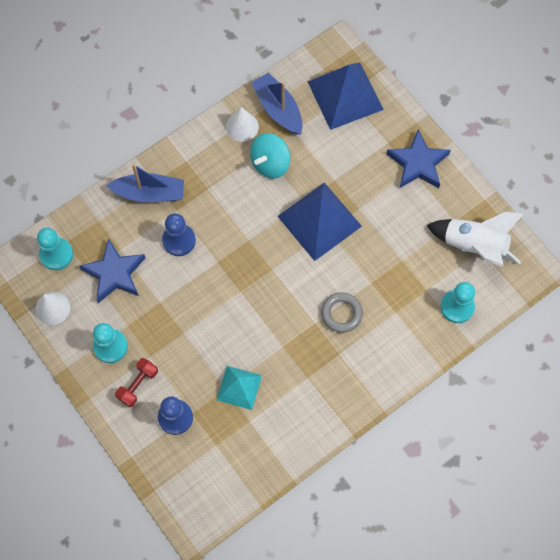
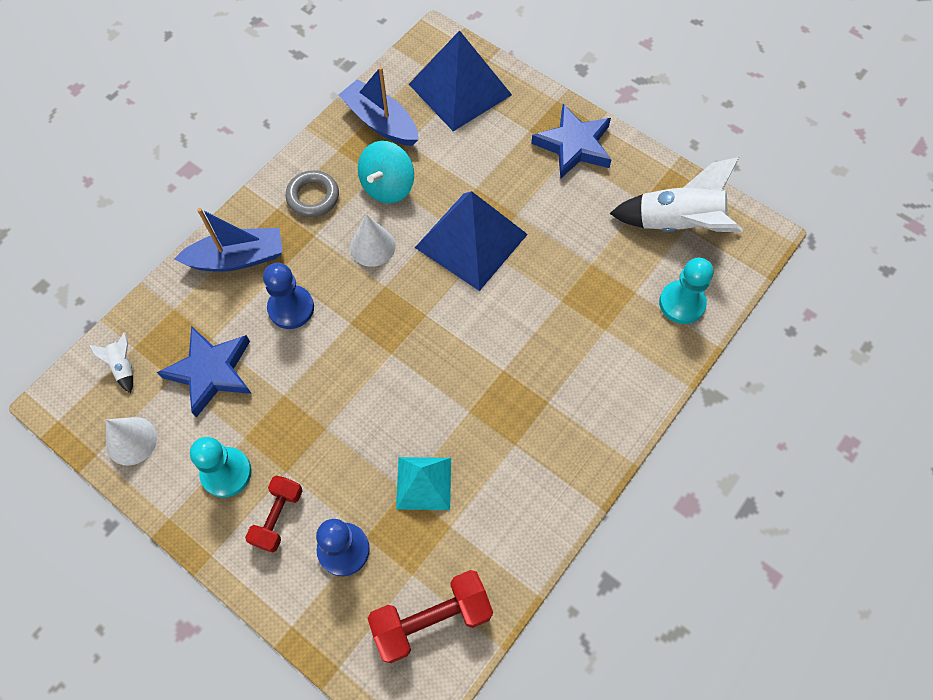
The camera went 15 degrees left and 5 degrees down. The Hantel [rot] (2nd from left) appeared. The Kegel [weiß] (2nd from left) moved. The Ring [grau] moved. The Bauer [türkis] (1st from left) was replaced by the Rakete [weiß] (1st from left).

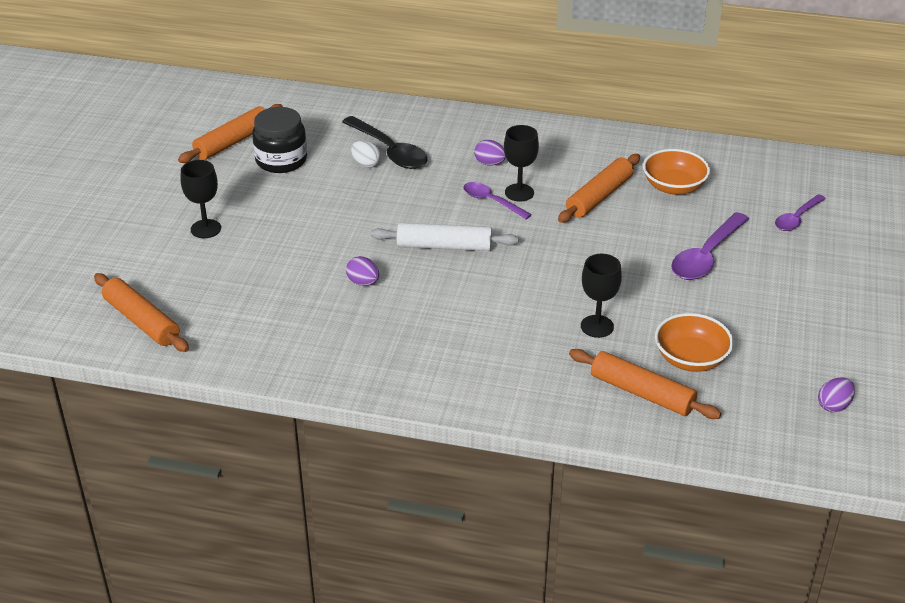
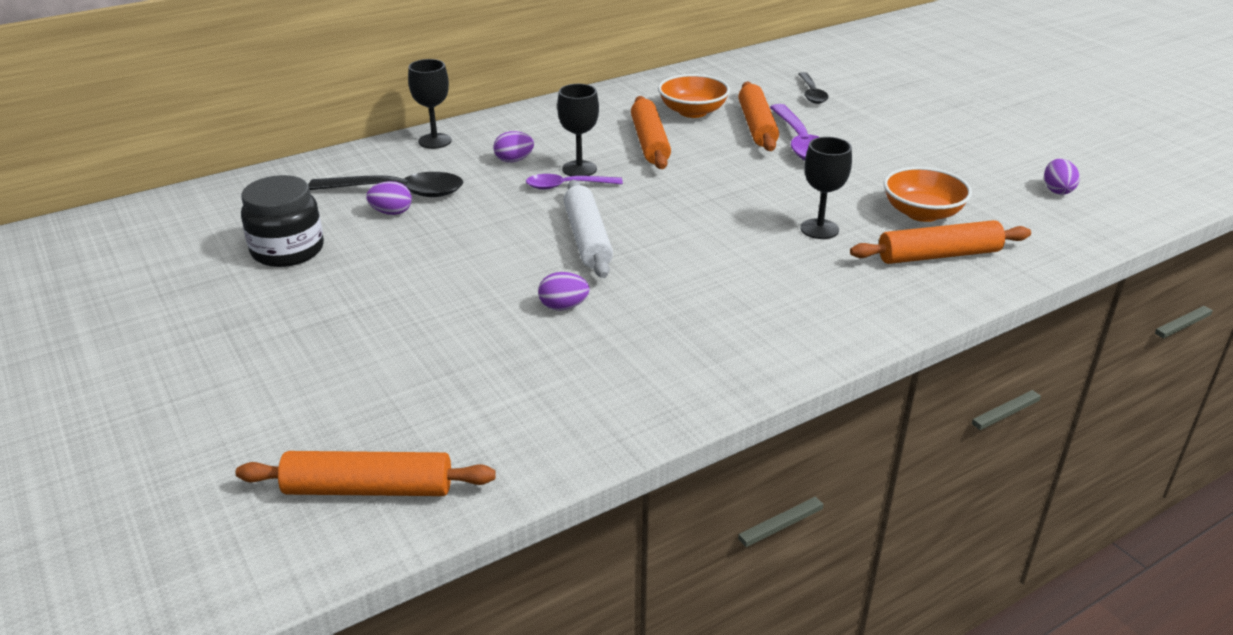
The camera went 45 degrees left and 5 degrees down. The Nudelholz [orange] (2nd from left in the first image) moved. The Kelch [schwarz] (1st from left) moved. The Ei [weiß] became the Ei [lila] (1st from left). The Löffel [lila] (3rd from left) became the Löffel [schwarz] (2nd from left). The Nudelholz [weiß] turned 60 degrees counterclockwise.

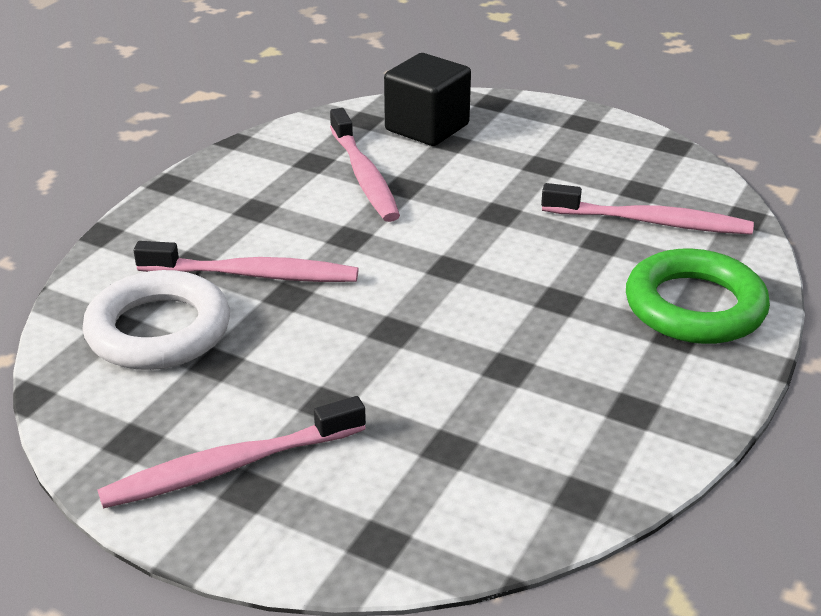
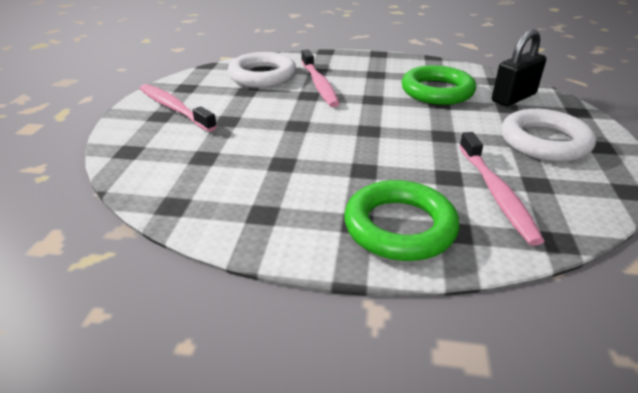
The camera went 70 degrees right and 0 degrees up. The Ring [weiß] (2nd from left) appeared. The Zahnbürste [rosa] (3rd from left) was replaced by the Ring [grün] (2nd from left). The Kubus [schwarz] was replaced by the Vorhängeschloss [schwarz].

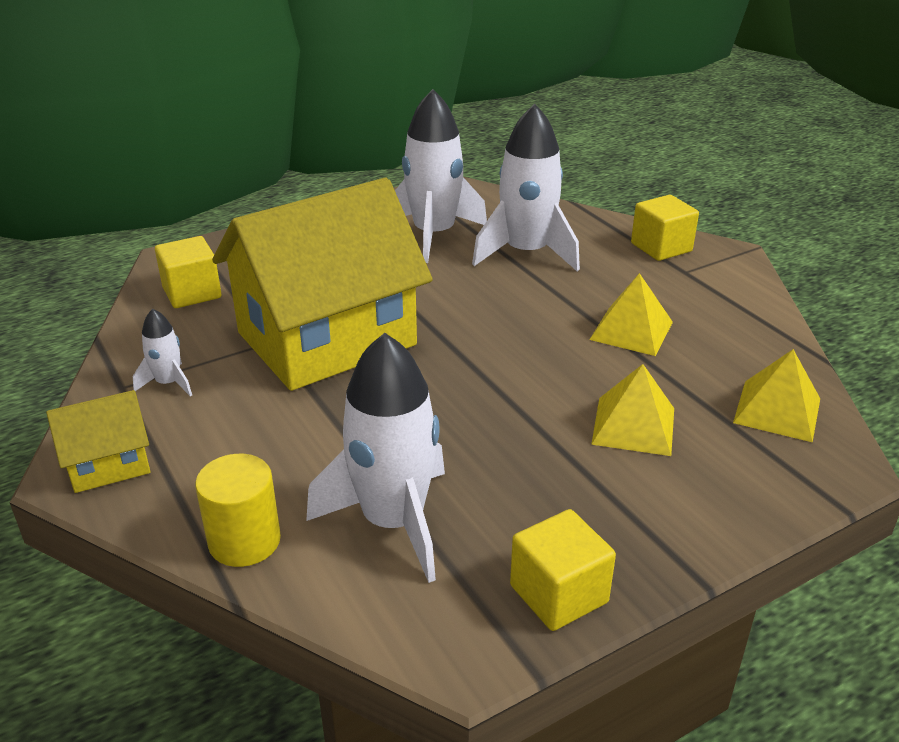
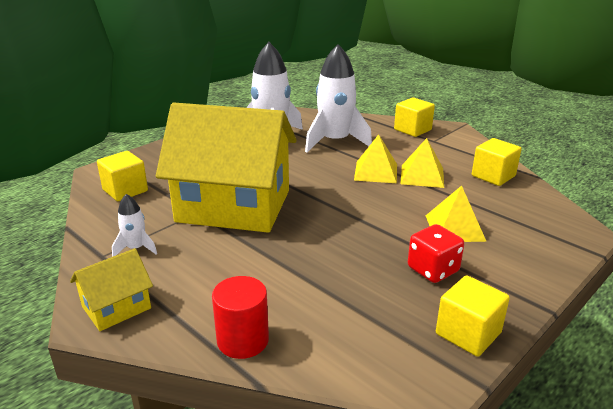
The camera went 15 degrees left and 5 degrees down. The Rakete [weiß] (2nd from left) disappeared. The Spielwürfel [rot] appeared. The Kubus [gelb] (4th from left) appeared. The Pyramide [gelb] (3rd from left in the first image) moved. The Vollzylinder [gelb] became the Vollzylinder [rot]. The Haus [gelb] (2nd from left) turned 60 degrees clockwise.

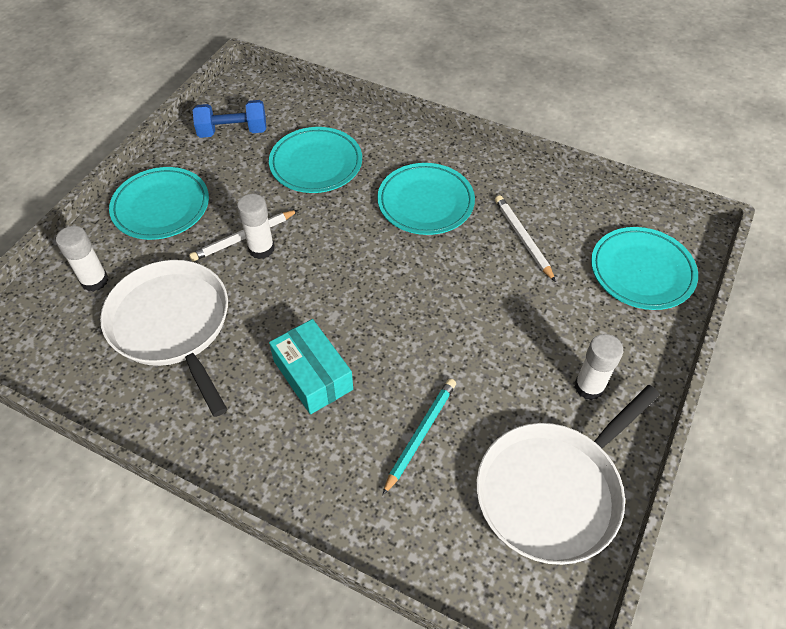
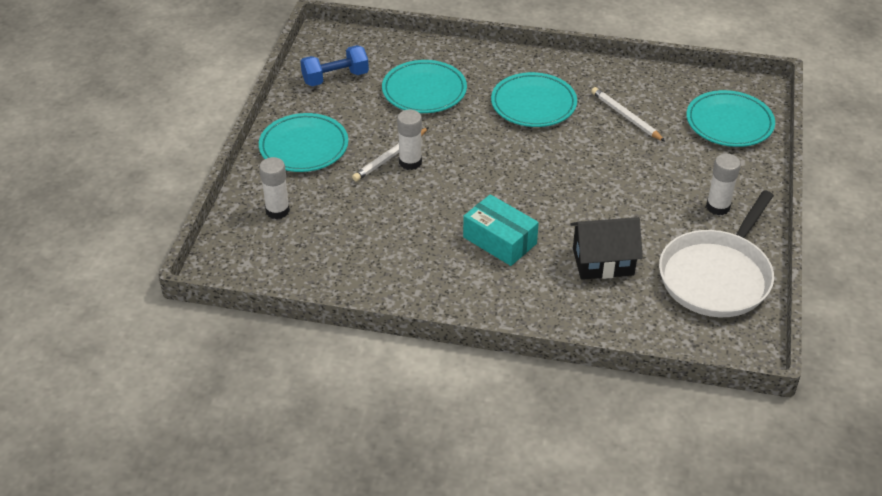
The camera went 15 degrees left and 10 degrees down. The Pfanne [weiß] (1st from left) disappeared. The Bleistift [türkis] was replaced by the Haus [schwarz].

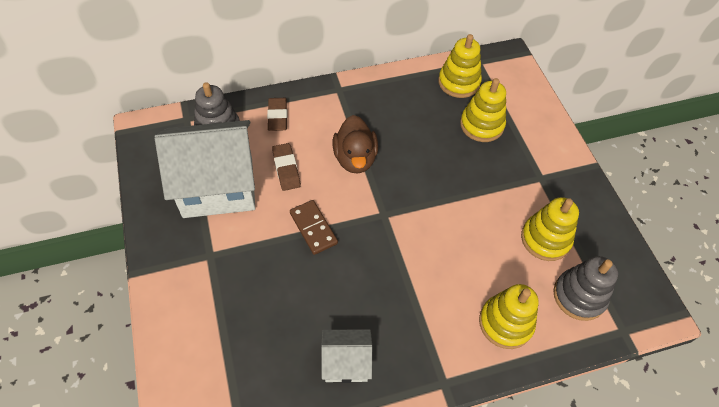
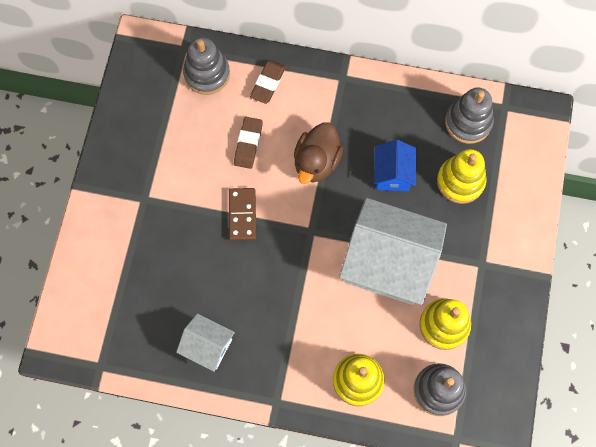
The camera went 30 degrees right and 15 degrees up. The Haus [blau] appeared. The Haus [weiß] (1st from left in the first image) moved. The Stapelspielzeug [gelb] (1st from left) became the Stapelspielzeug [grau] (3rd from left).

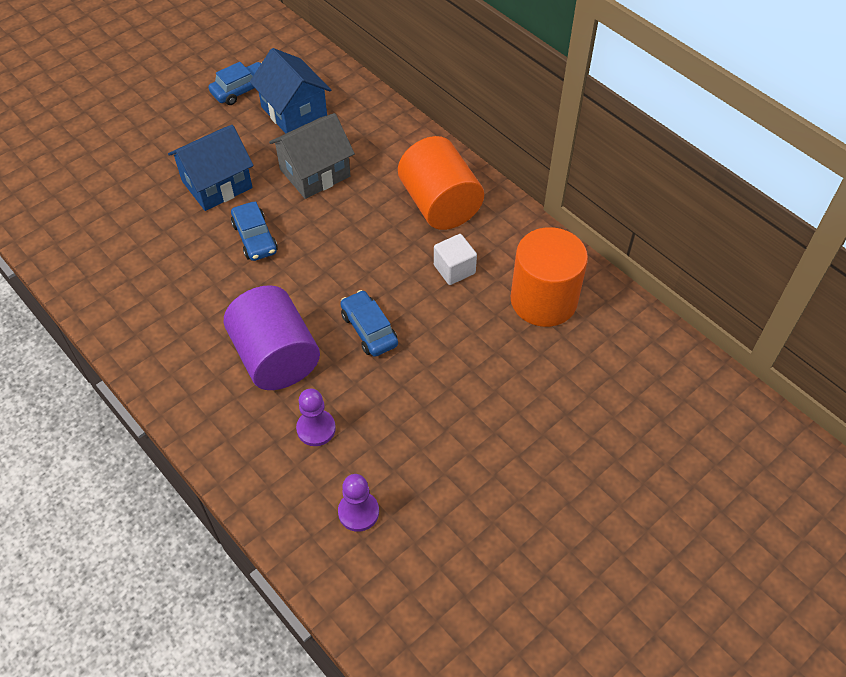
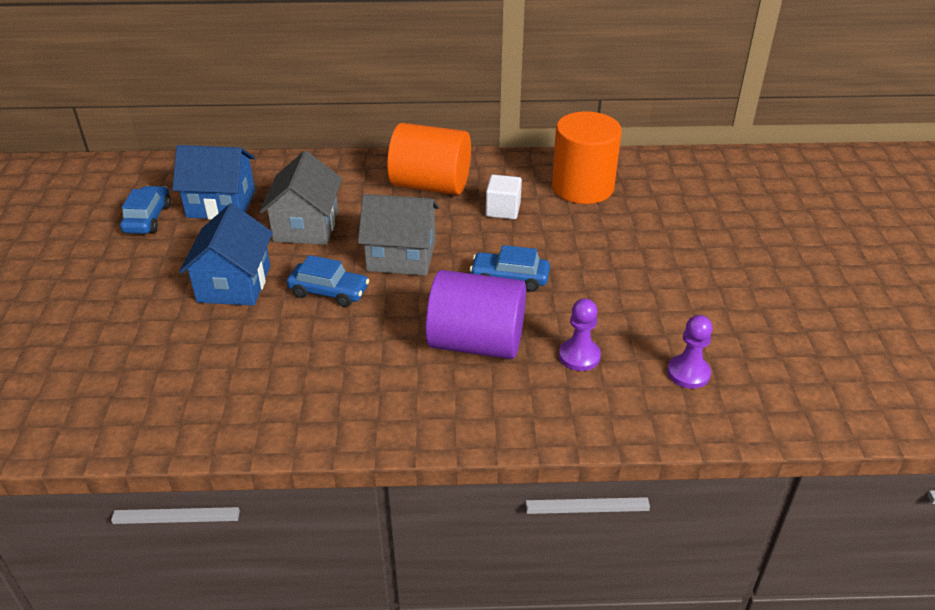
The camera went 50 degrees left and 15 degrees down. The Haus [grau] (2nd from left) appeared.

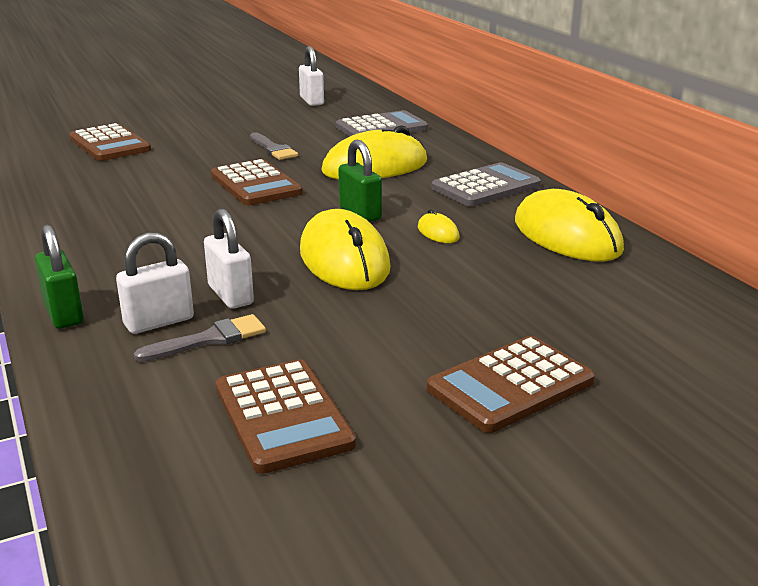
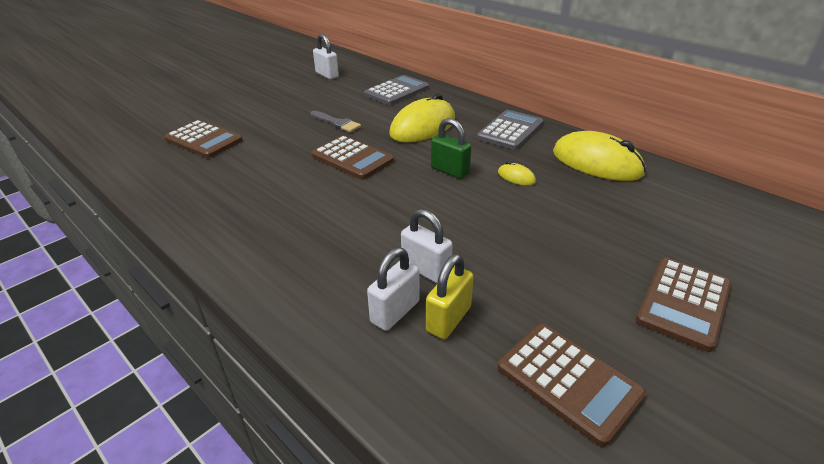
The camera went 20 degrees left and 10 degrees up. The Vorhängeschloss [grün] (1st from left) disappeared. The Computermaus [gelb] (1st from left) disappeared. The Pinsel [grau] (1st from left) was replaced by the Vorhängeschloss [gelb].

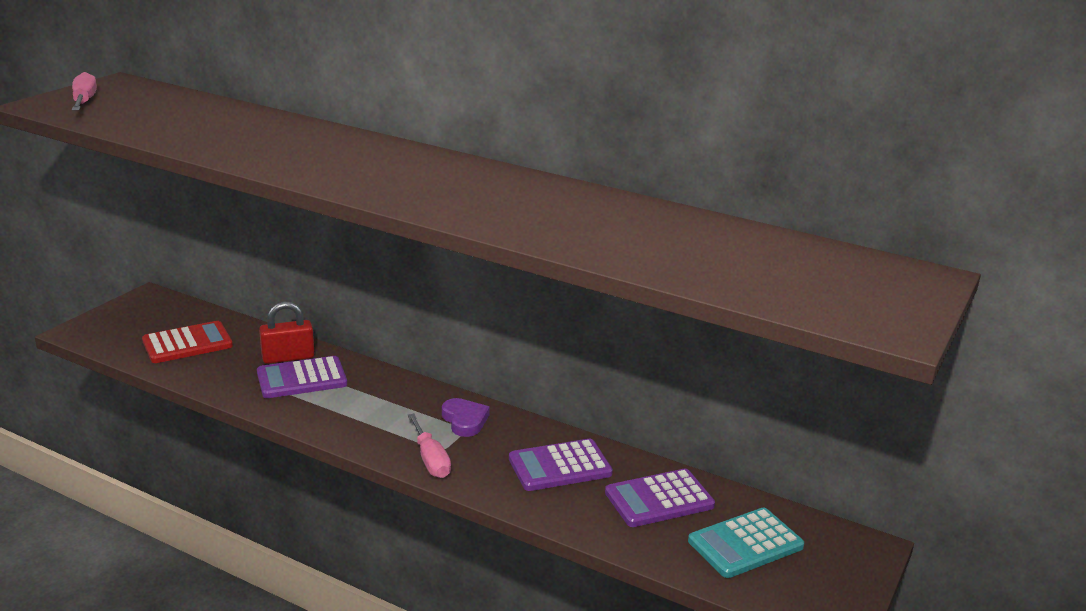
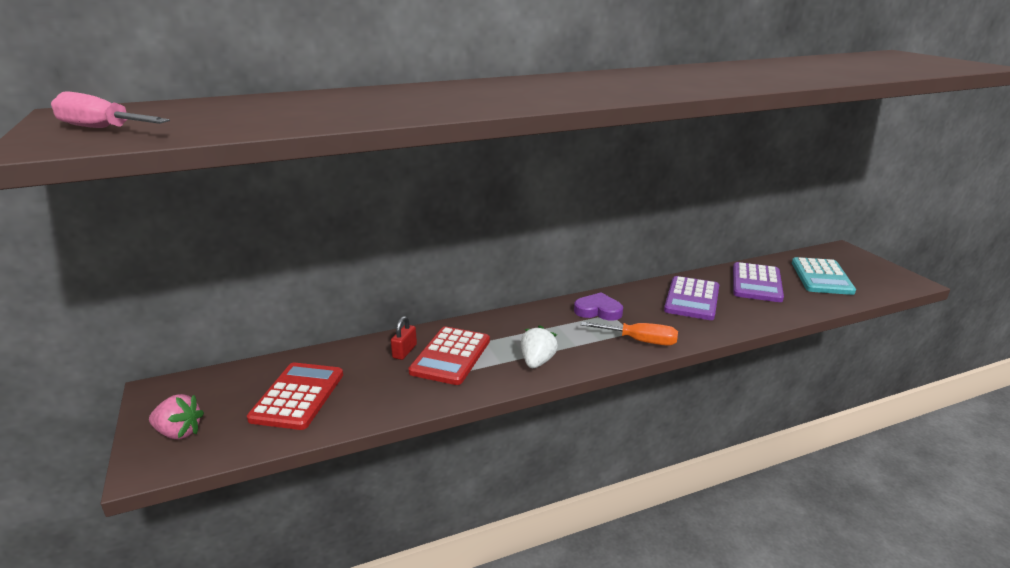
The camera went 50 degrees left and 0 degrees up. The Erdbeere [rosa] appeared. The Erdbeere [weiß] appeared. The Taschenrechner [lila] (1st from left) became the Taschenrechner [rot] (2nd from left). The Schraubenzieher [rosa] (2nd from left) became the Schraubenzieher [orange]. The Vorhängeschloss [rot] changed to 0.60 times the size.

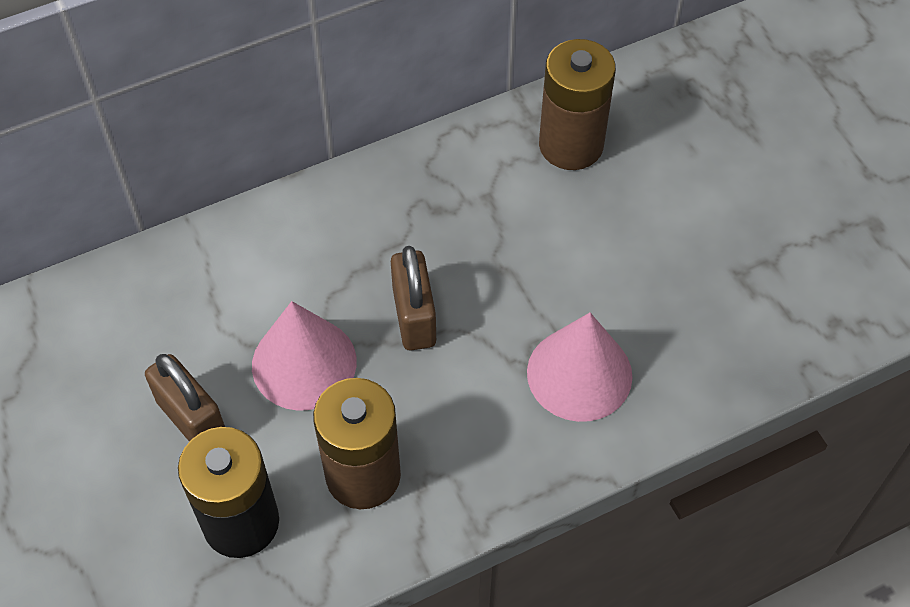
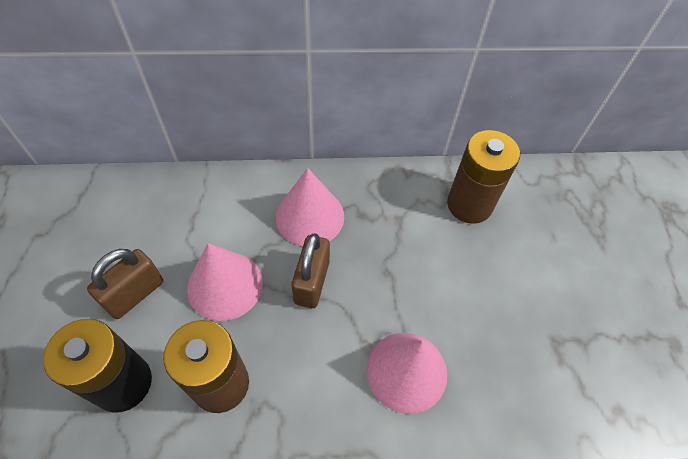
The camera went 20 degrees right and 0 degrees up. The Kegel [rosa] (2nd from left) appeared. The Vorhängeschloss [braun] (1st from left) turned 60 degrees clockwise.

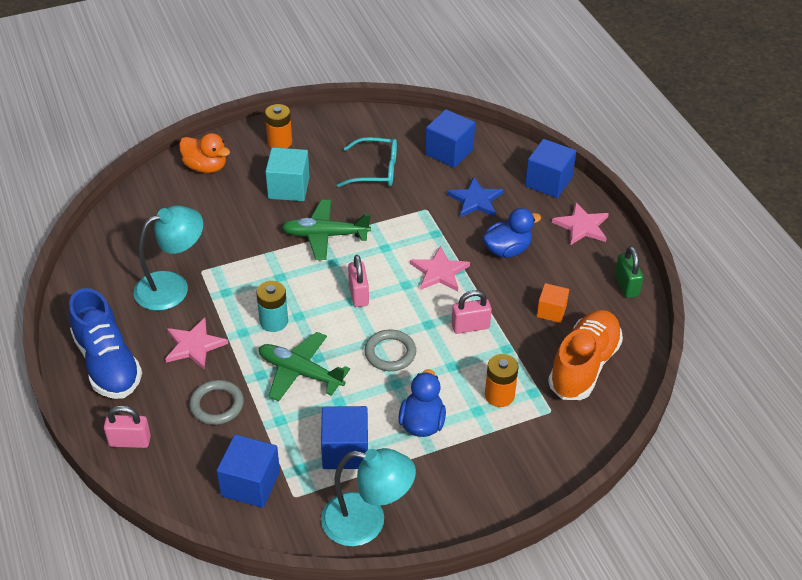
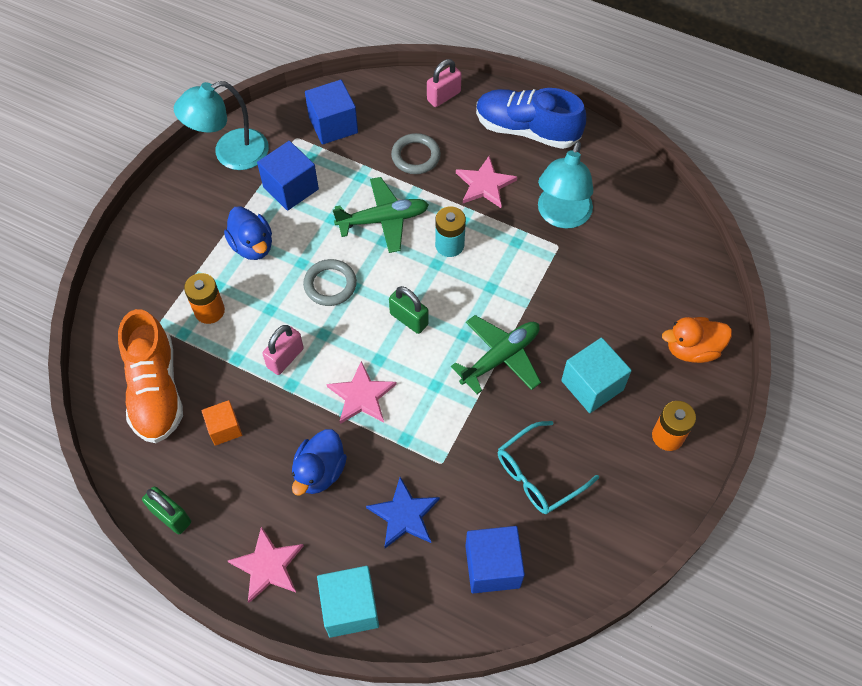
The camera went 140 degrees right and 15 degrees up. The Vorhängeschloss [rosa] (2nd from left) became the Vorhängeschloss [grün] (2nd from left). The Kubus [blau] (4th from left) became the Kubus [türkis] (1st from left).

